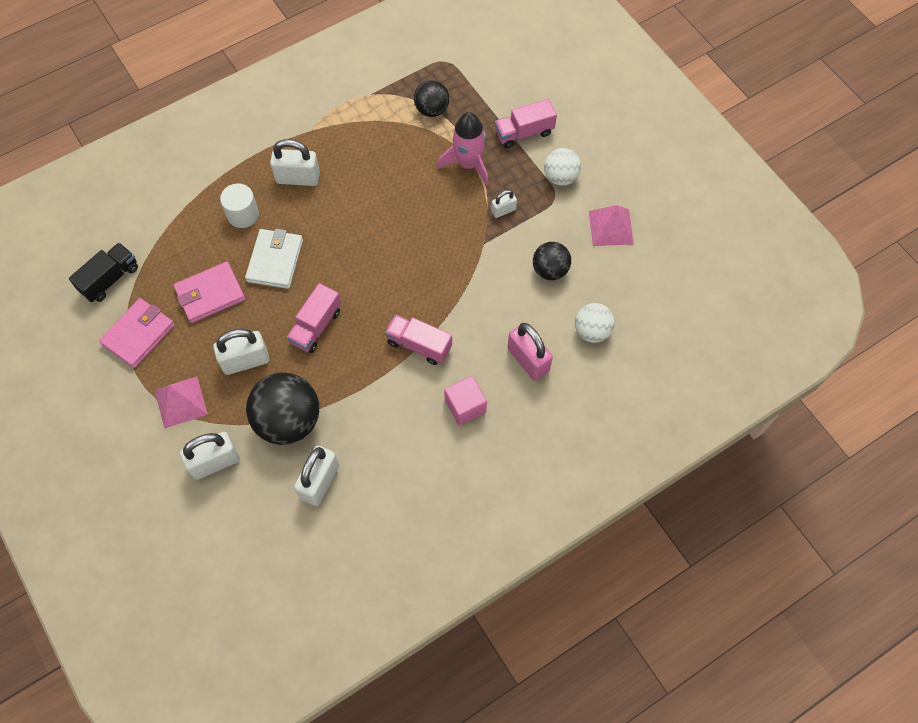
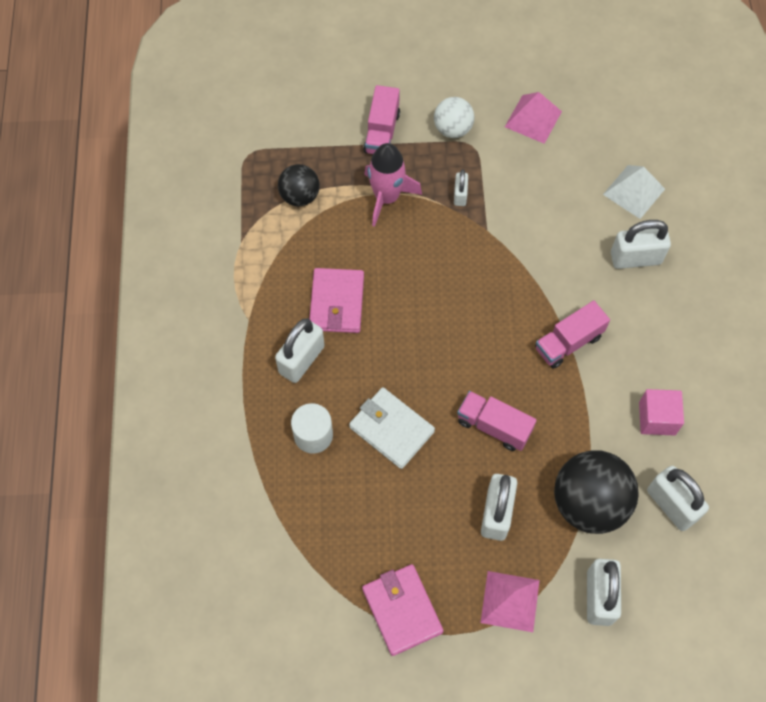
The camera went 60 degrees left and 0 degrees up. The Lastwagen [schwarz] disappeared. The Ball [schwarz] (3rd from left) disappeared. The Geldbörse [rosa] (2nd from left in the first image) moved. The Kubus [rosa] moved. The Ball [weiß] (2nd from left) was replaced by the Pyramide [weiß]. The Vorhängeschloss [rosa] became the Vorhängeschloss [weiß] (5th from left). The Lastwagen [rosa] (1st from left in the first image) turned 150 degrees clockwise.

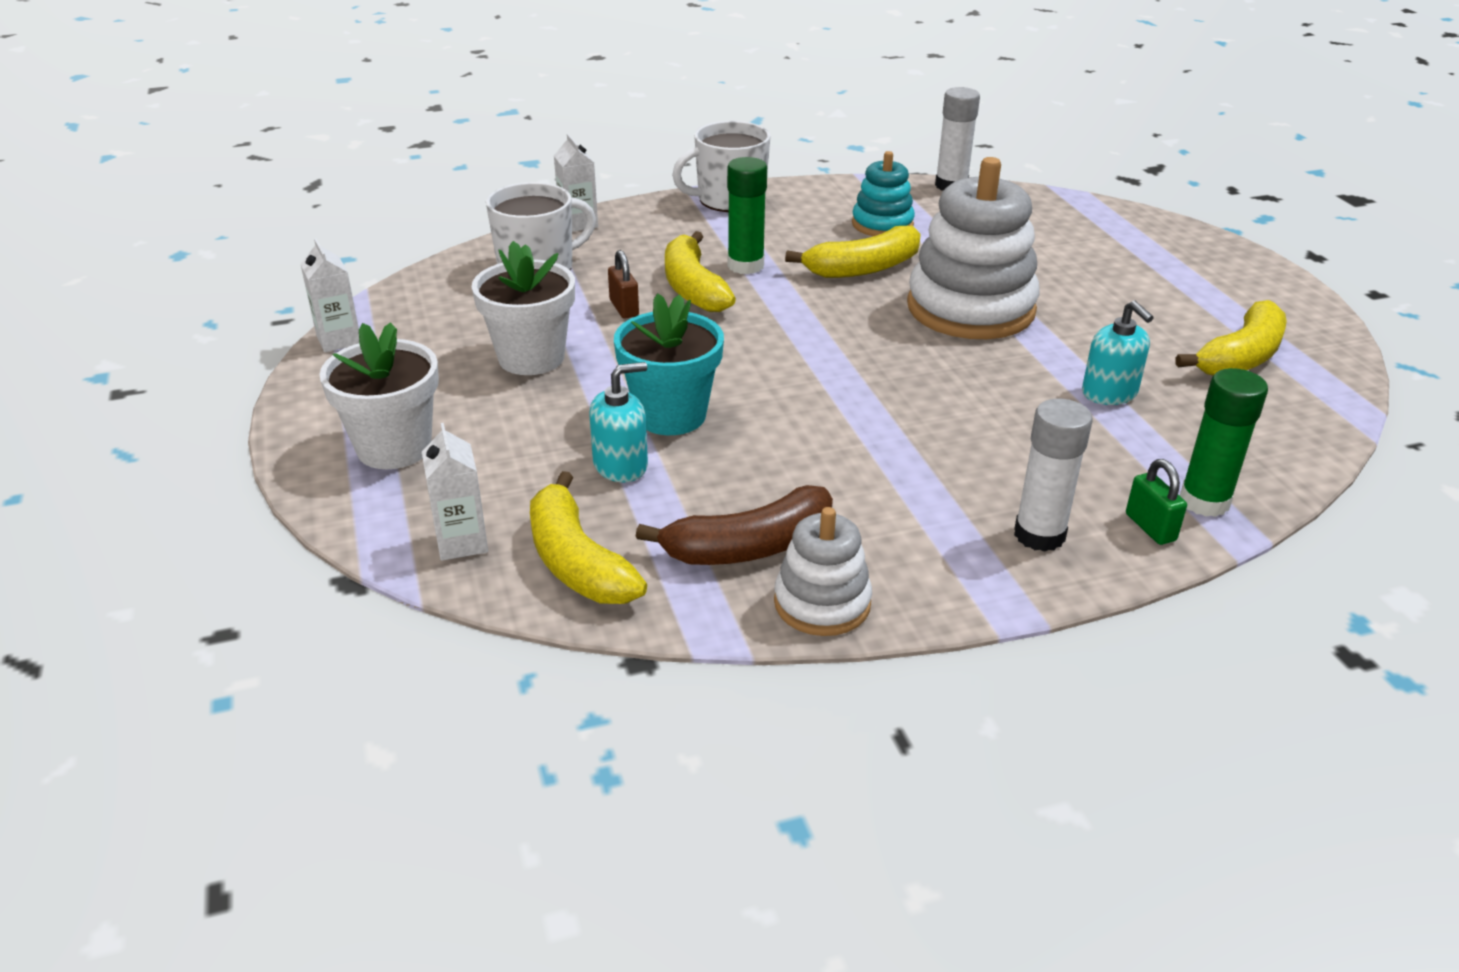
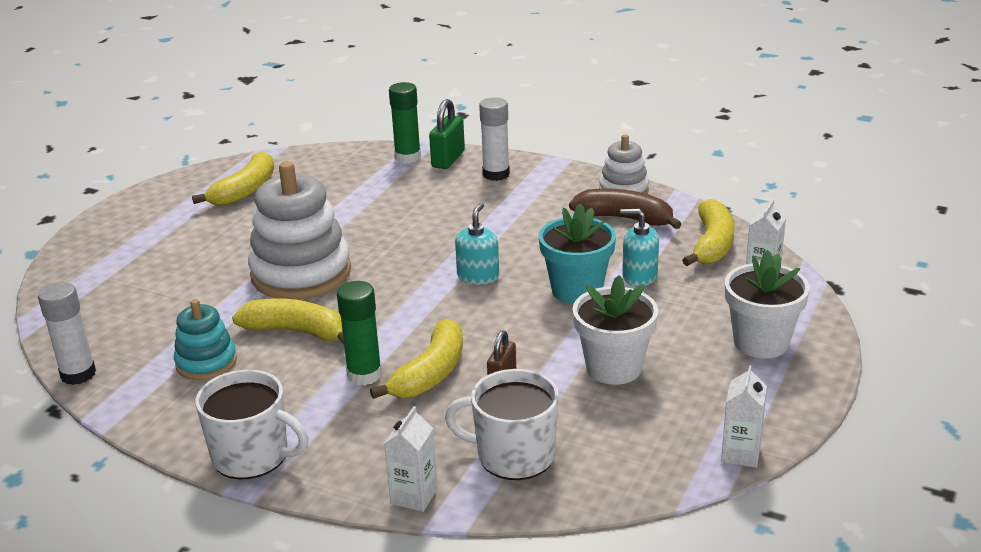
The camera went 135 degrees left and 5 degrees down. The Seifenspender [türkis] (2nd from left in the first image) moved. The Banane [gelb] (4th from left in the first image) turned 120 degrees clockwise. The Vorhängeschloss [grün] changed to 1.53 times the size.

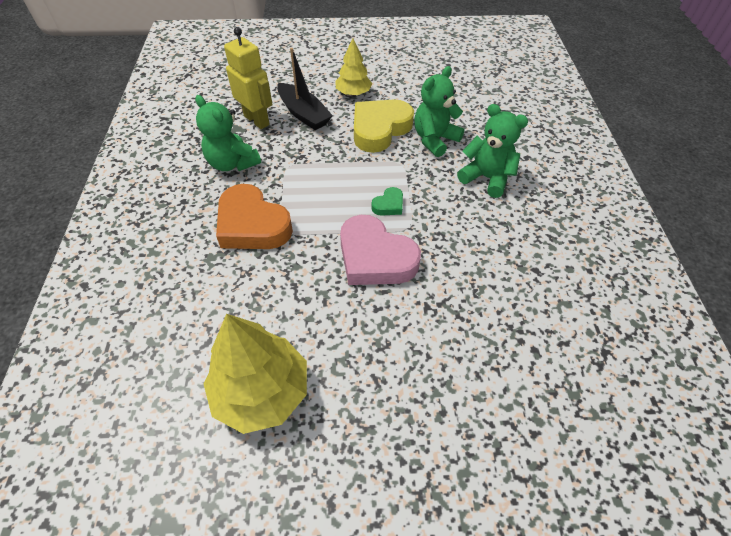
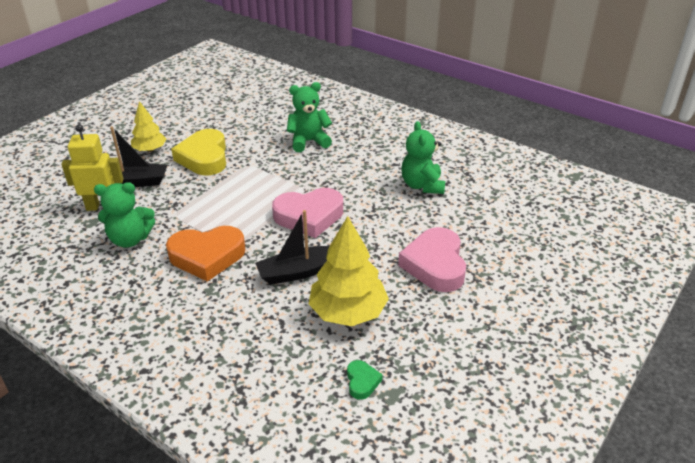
The camera went 50 degrees left and 15 degrees down. The Boot [schwarz] (2nd from left) appeared. The Herz [rosa] (2nd from left) appeared. The Herz [grün] moved. The Teddybär [grün] (2nd from left in the first image) moved.

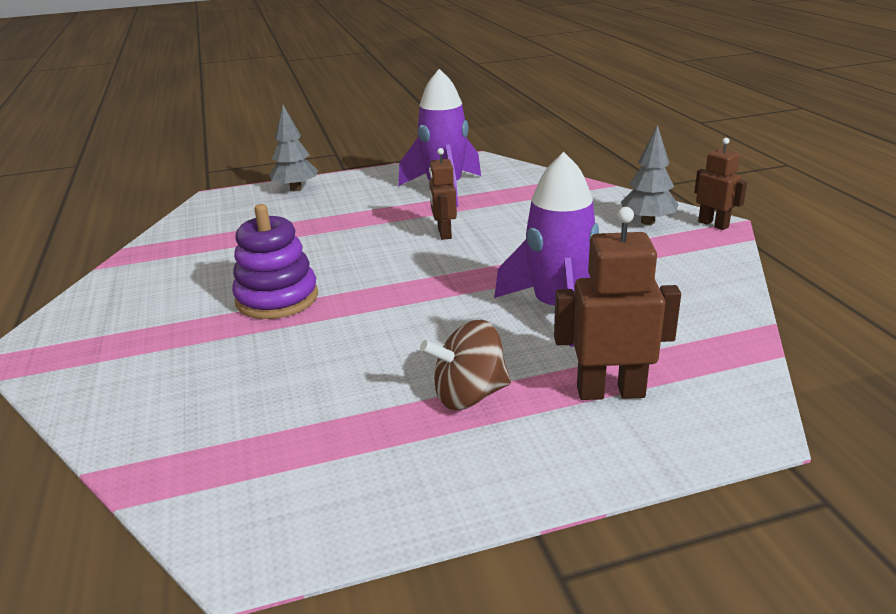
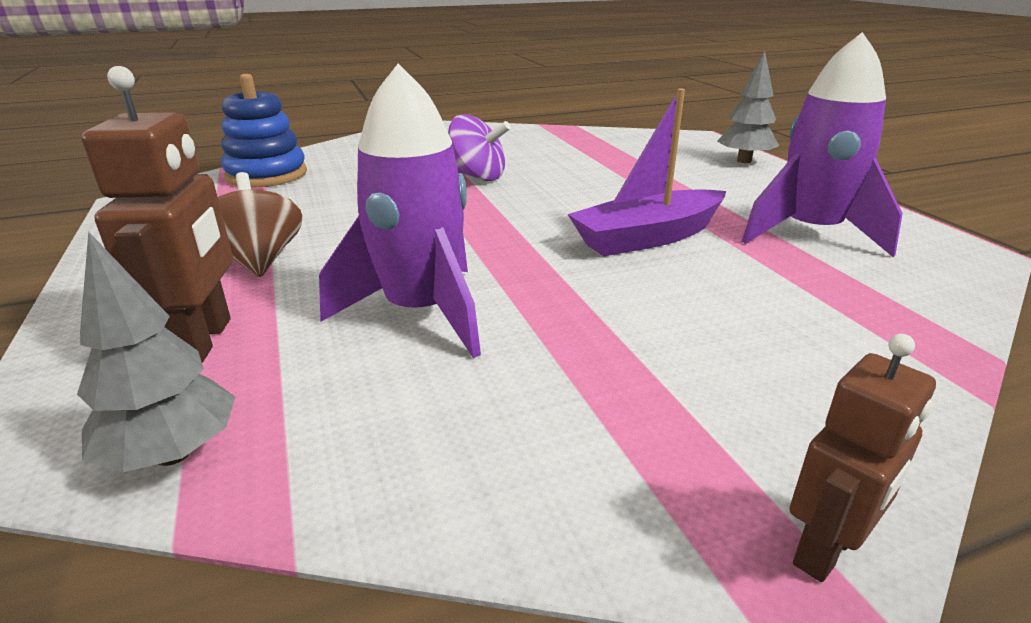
The camera went 85 degrees right and 0 degrees up. The Stapelspielzeug [blau] appeared. The Baum [grau] (2nd from left in the first image) moved. The Stapelspielzeug [lila] was replaced by the Kreisel [lila]. The Roboter [braun] (1st from left) was replaced by the Boot [lila].

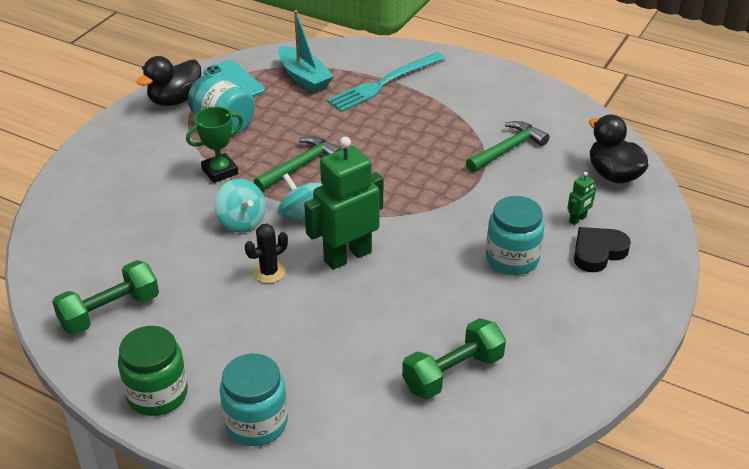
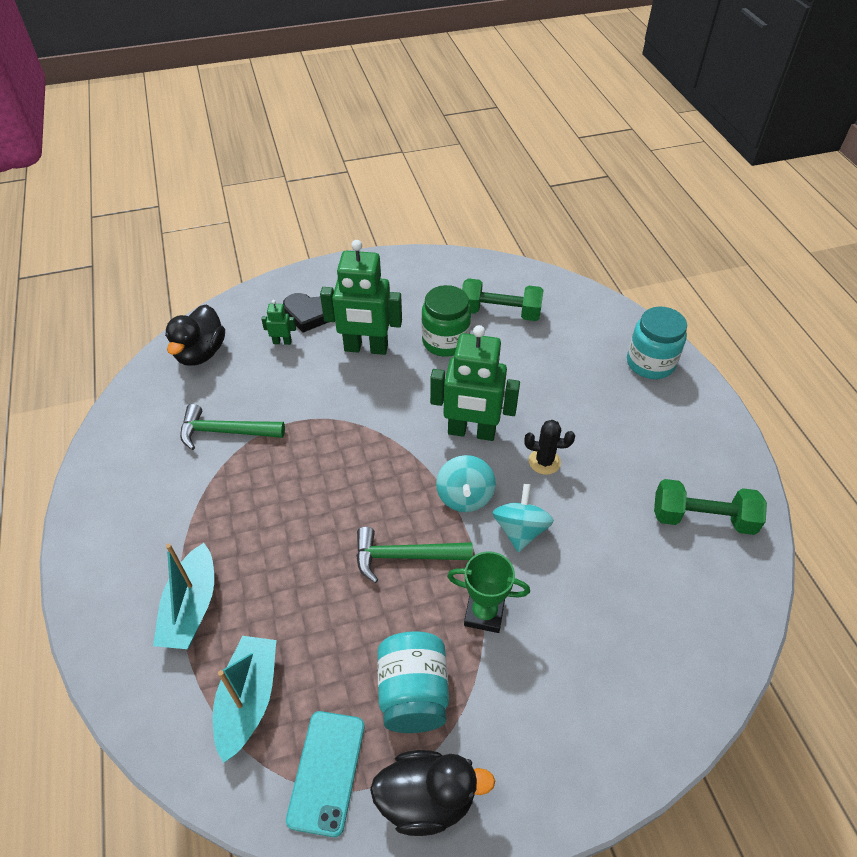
The camera went 135 degrees left and 10 degrees up. The Einmachglas [grün] moved. The Gabel [türkis] was replaced by the Boot [türkis] (1st from left). The Einmachglas [türkis] (3rd from left) was replaced by the Roboter [grün] (2nd from left).

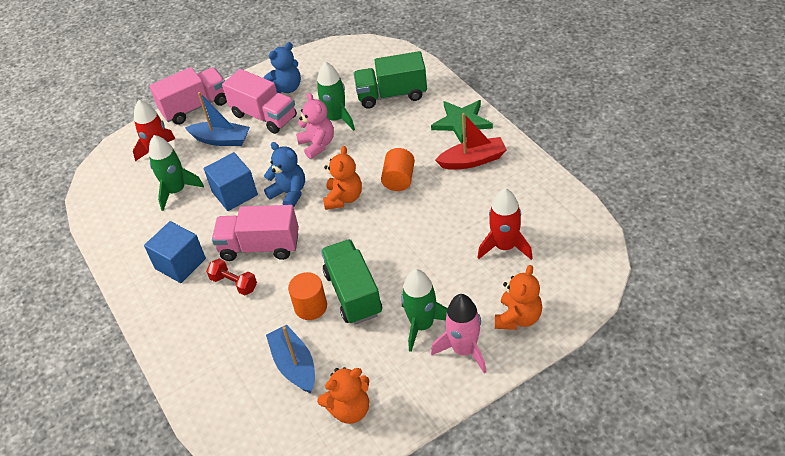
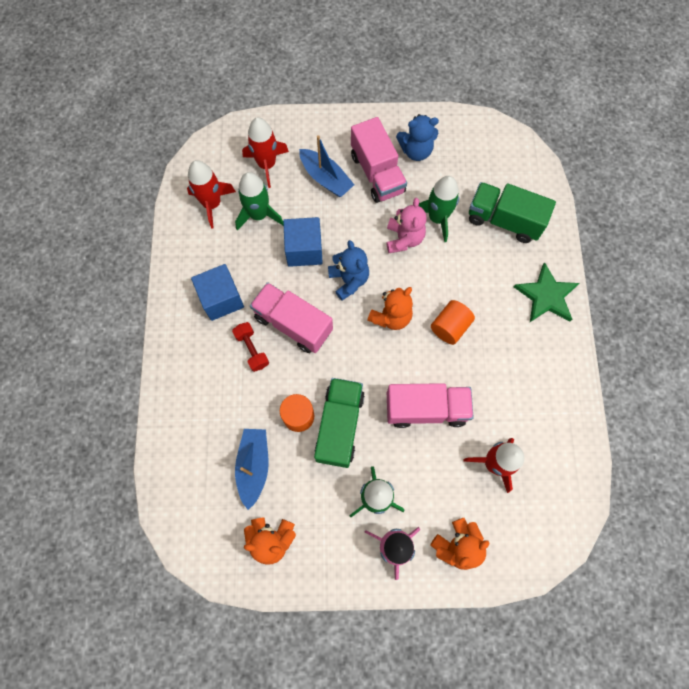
The camera went 25 degrees right and 25 degrees up. The Boot [rot] disappeared. The Rakete [rot] (1st from left) appeared. The Lastwagen [rosa] (1st from left in the first image) moved.

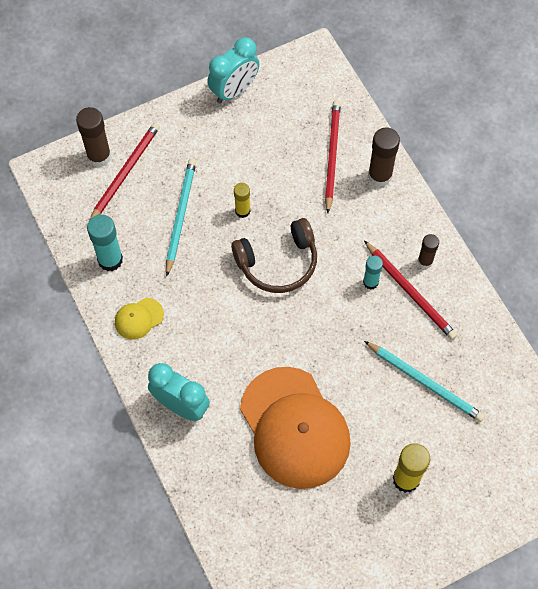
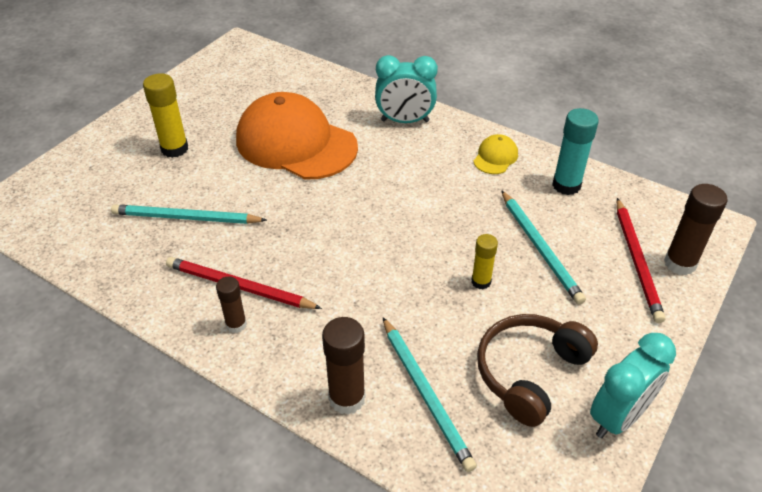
The camera went 150 degrees right and 20 degrees down. The Klebestift [türkis] (2nd from left) disappeared. The Kopfhörer [braun] moved. The Bleistift [rot] (2nd from left) became the Bleistift [türkis] (2nd from left). The Wecker [türkis] (2nd from left) turned 150 degrees counterclockwise.

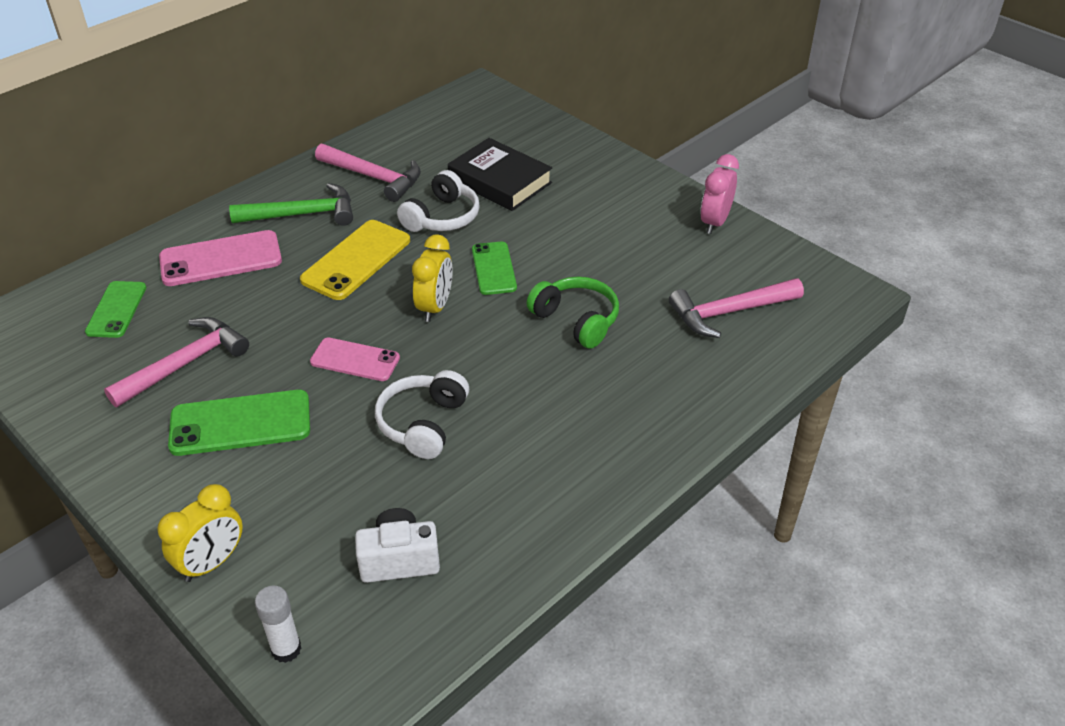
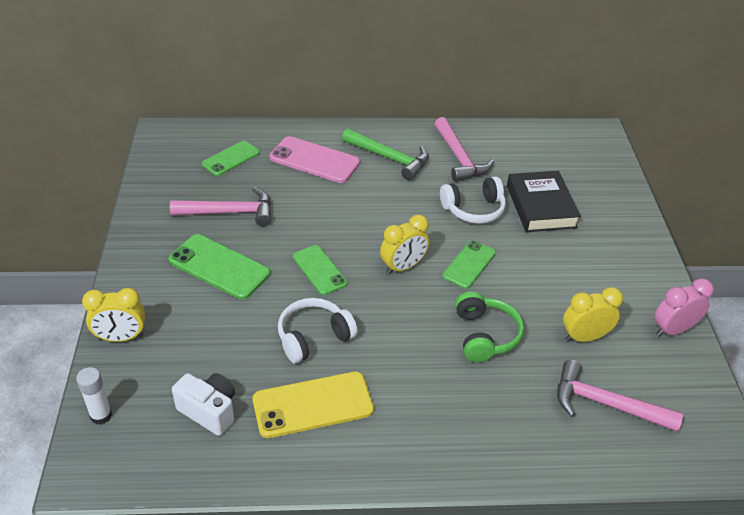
The camera went 40 degrees right and 0 degrees up. The Wecker [gelb] (3rd from left) appeared. The Handy [gelb] moved. The Handy [rosa] (2nd from left) became the Handy [grün] (3rd from left).

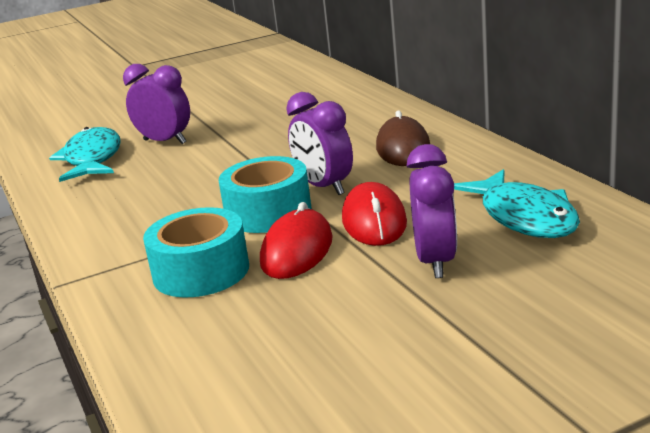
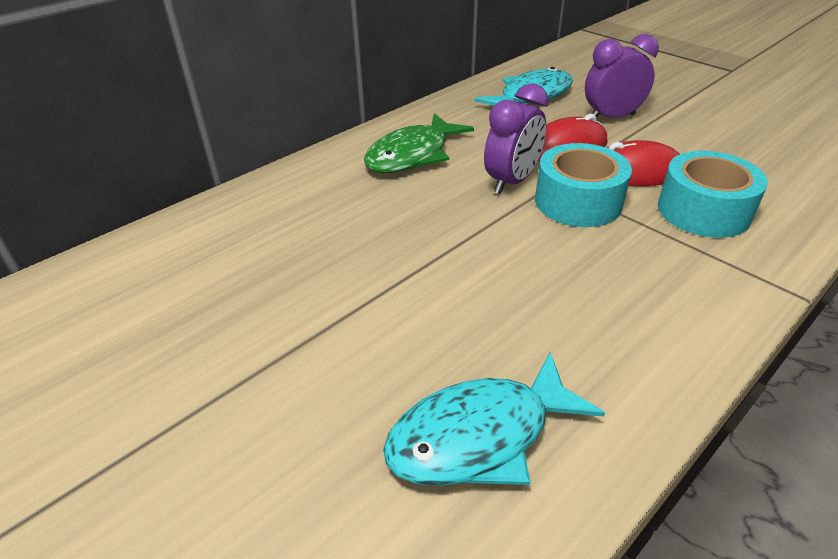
The camera went 110 degrees left and 15 degrees up. The Wecker [lila] (1st from left) disappeared. The Computermaus [braun] was replaced by the Fisch [grün].

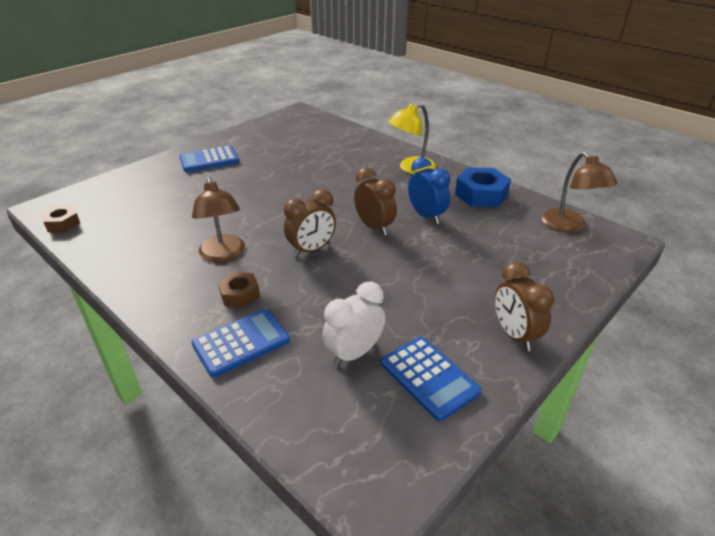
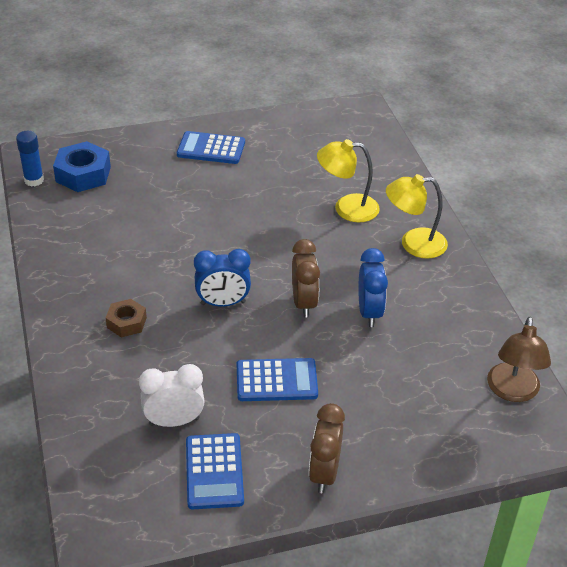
The camera went 30 degrees right and 5 degrees up. The Lampe [braun] (1st from left) disappeared. The Lampe [gelb] (1st from left) appeared. The Taschenrechner [blau] (2nd from left in the first image) moved. The Sechskantmutter [blau] moved. The Sechskantmutter [braun] (1st from left) was replaced by the Klebestift [blau]. The Wecker [braun] (1st from left) became the Wecker [blau] (1st from left).

